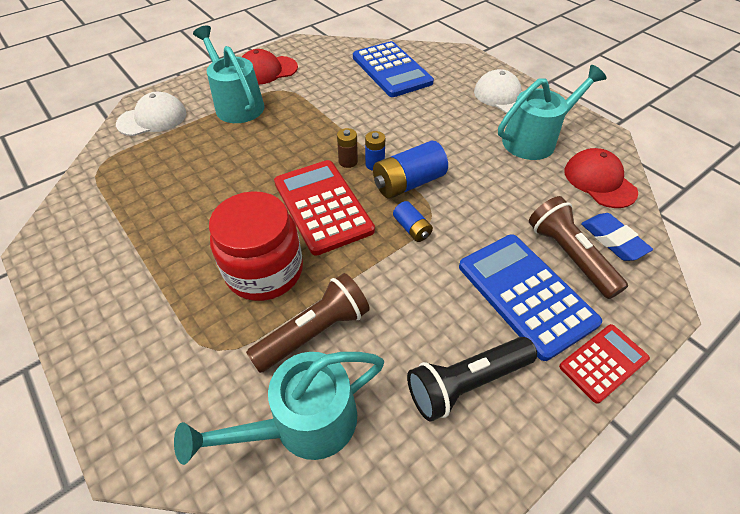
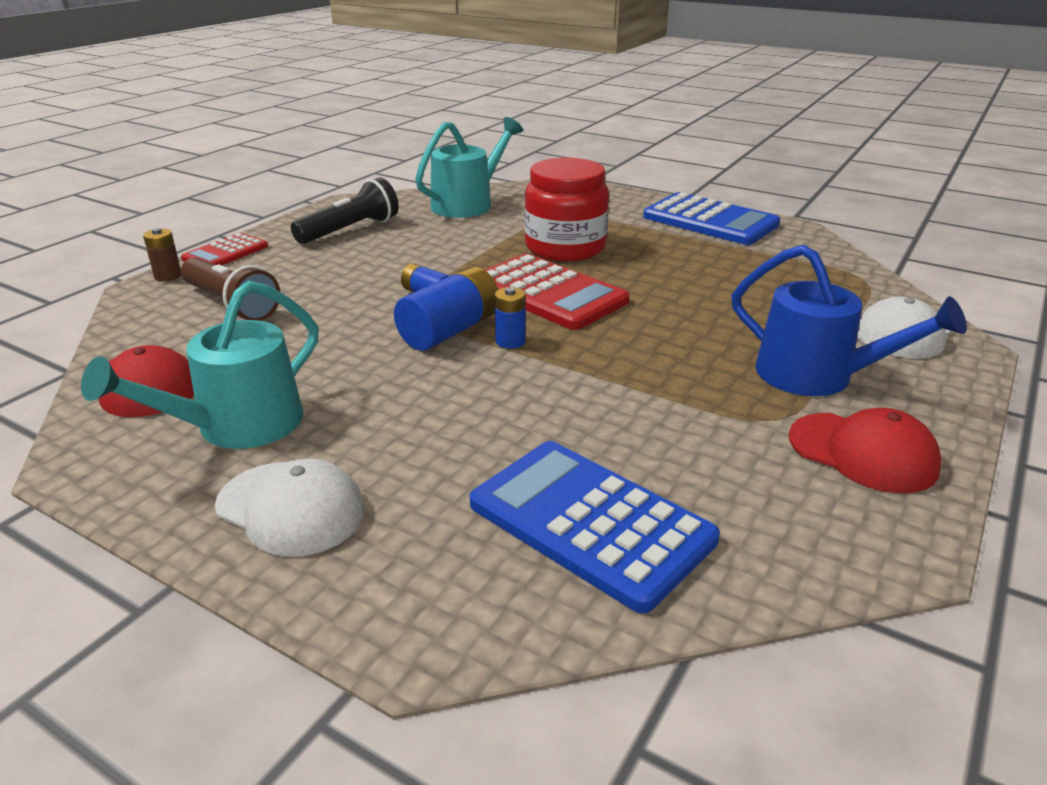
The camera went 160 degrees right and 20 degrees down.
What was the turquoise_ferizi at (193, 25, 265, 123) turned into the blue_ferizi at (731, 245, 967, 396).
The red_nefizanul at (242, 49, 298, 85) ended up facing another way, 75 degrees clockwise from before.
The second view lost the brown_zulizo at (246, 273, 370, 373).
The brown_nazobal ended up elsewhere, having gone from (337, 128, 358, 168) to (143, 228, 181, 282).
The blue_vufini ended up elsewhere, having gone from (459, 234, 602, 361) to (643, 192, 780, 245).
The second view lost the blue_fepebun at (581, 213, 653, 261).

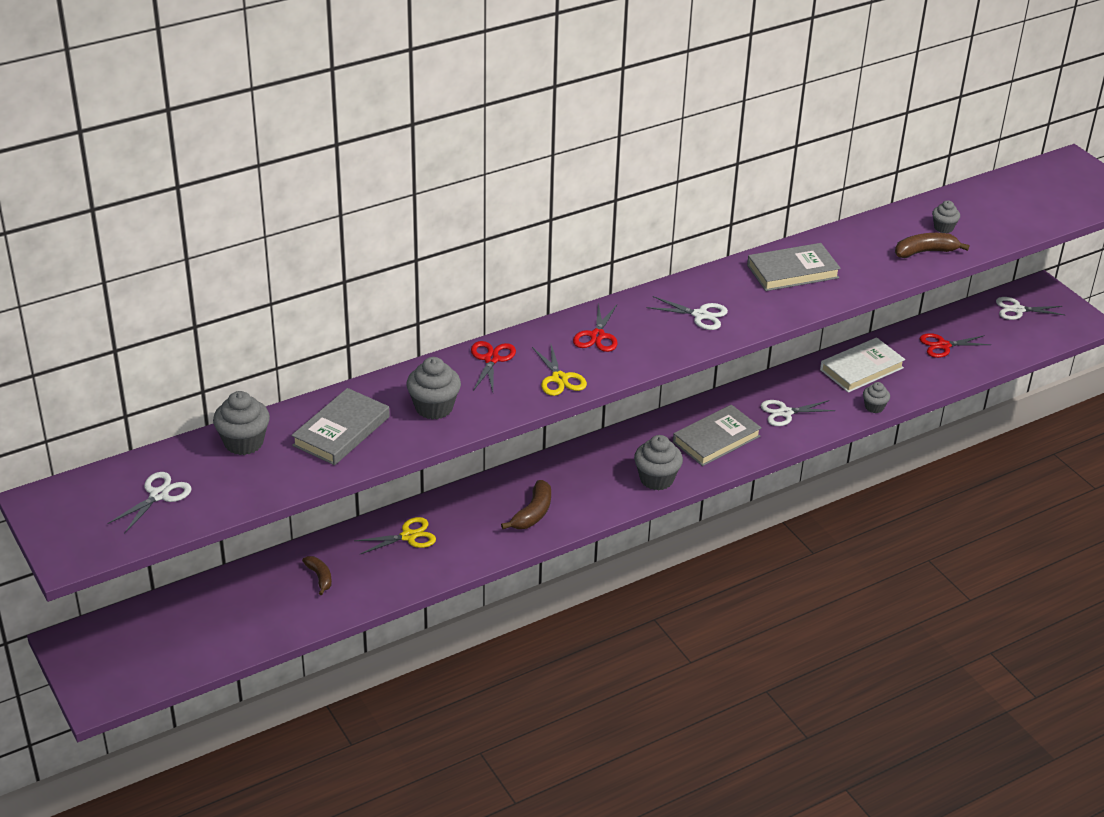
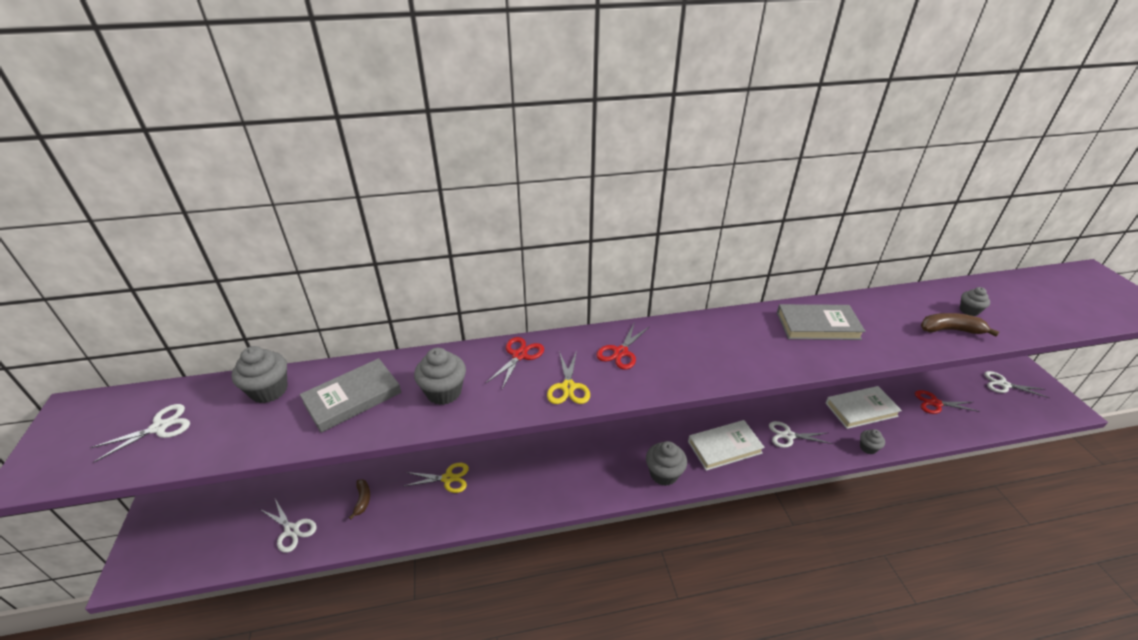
The camera went 20 degrees right and 0 degrees up.
The second view lost the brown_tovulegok at (501, 480, 551, 529).
The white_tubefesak ended up elsewhere, having gone from (647, 296, 728, 330) to (260, 499, 317, 553).
What was the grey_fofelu at (673, 405, 761, 466) turned into the white_fofelu at (688, 420, 765, 471).

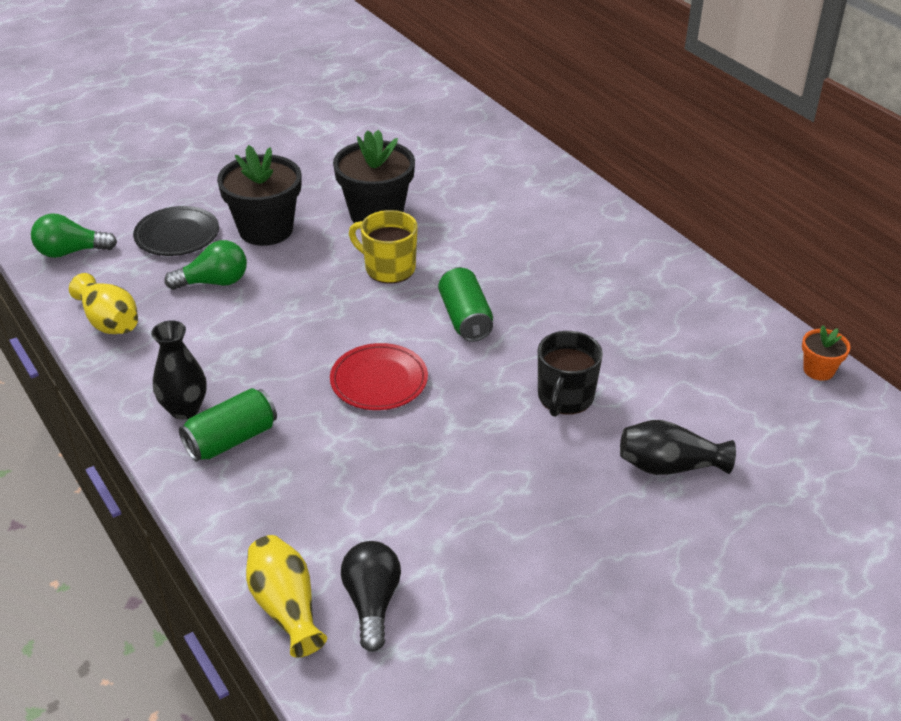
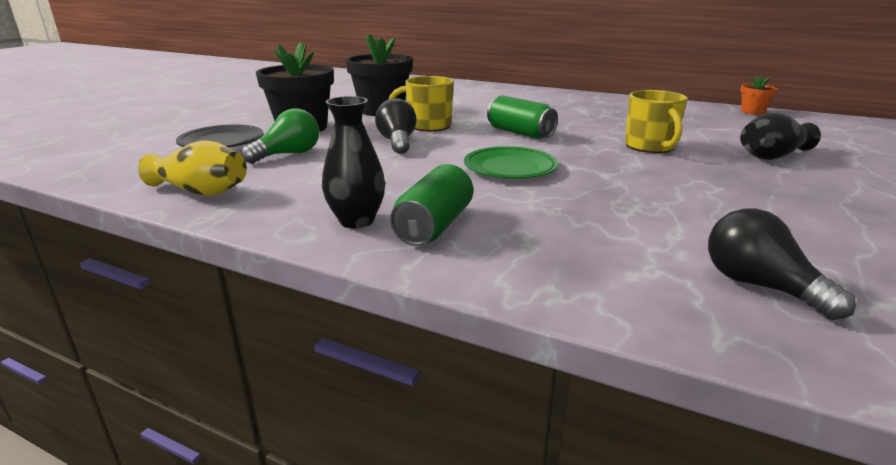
The camera went 30 degrees left and 15 degrees down.
The second view lost the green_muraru at (31, 213, 117, 258).
The second view lost the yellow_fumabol at (246, 535, 327, 658).
What was the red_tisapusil at (330, 343, 428, 410) turned into the green_tisapusil at (464, 146, 558, 179).
What was the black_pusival at (538, 331, 603, 417) turned into the yellow_pusival at (625, 90, 688, 153).
The second view gained the black_muraru at (375, 98, 417, 154).

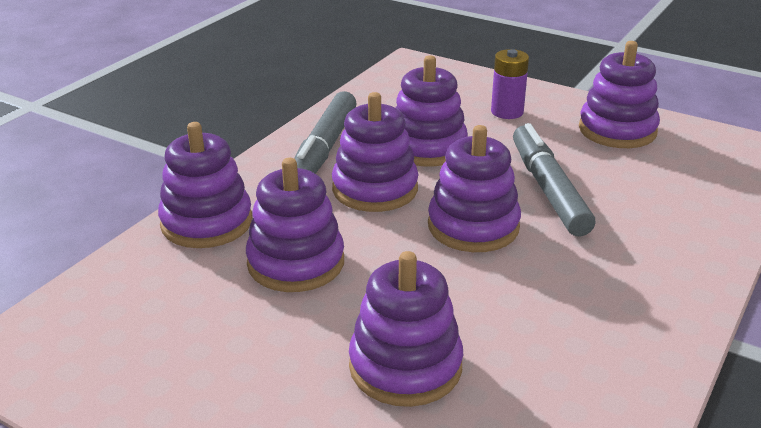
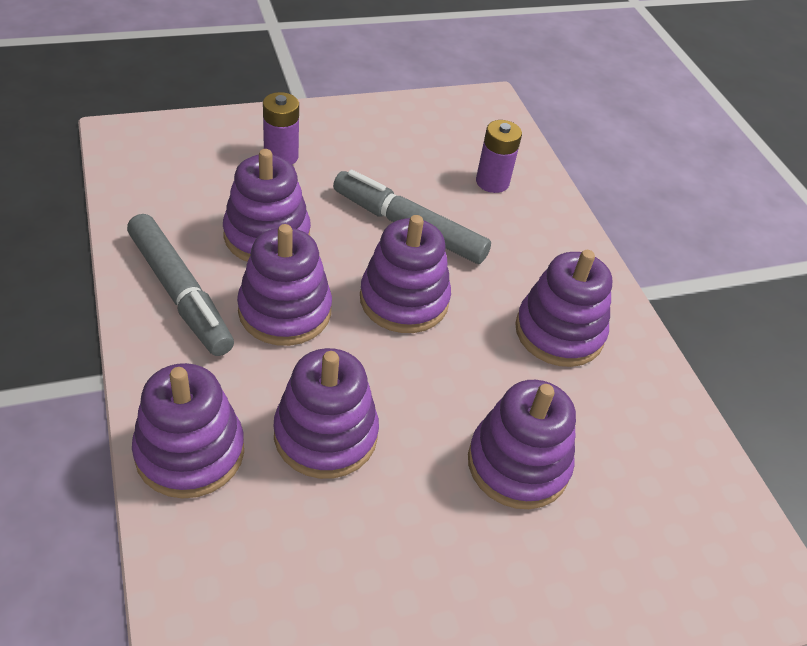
The camera went 55 degrees left and 15 degrees up.
The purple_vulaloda ended up elsewhere, having gone from (579, 41, 660, 148) to (515, 250, 612, 367).
The second view gained the purple_nazobal at (476, 120, 522, 193).

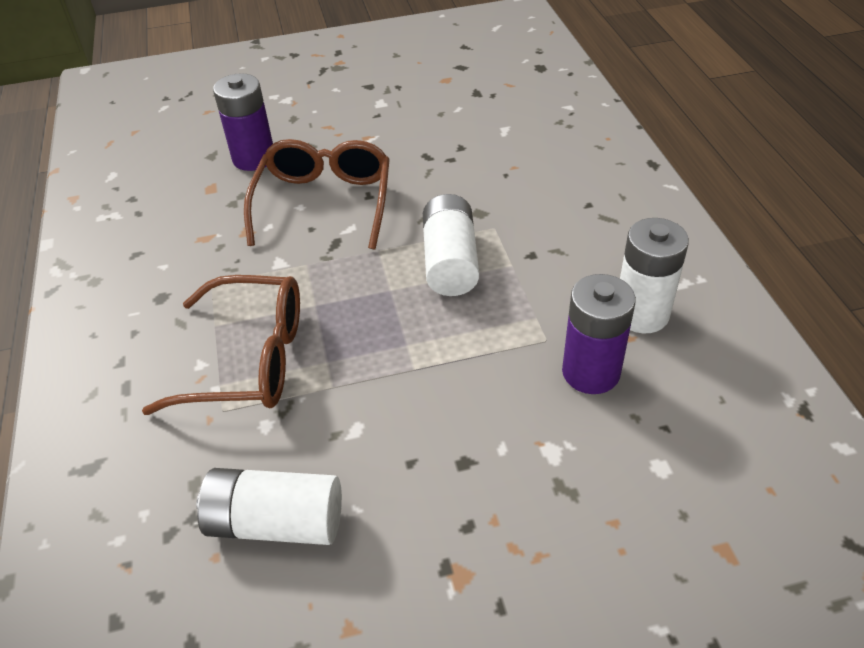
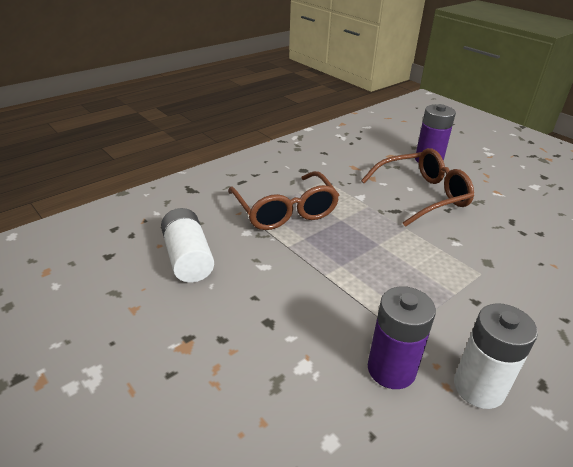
The camera went 60 degrees right and 10 degrees down.
The second view lost the white_nazobal at (423, 194, 479, 296).

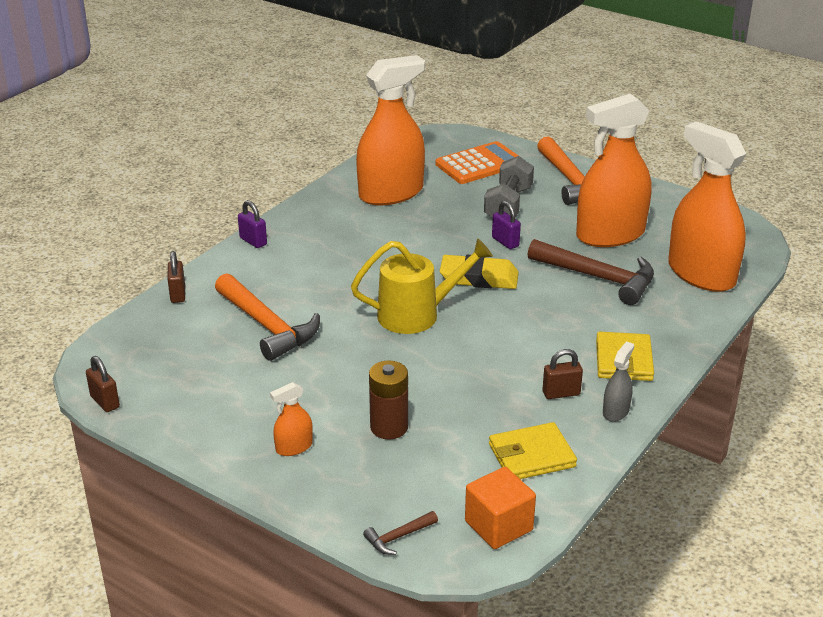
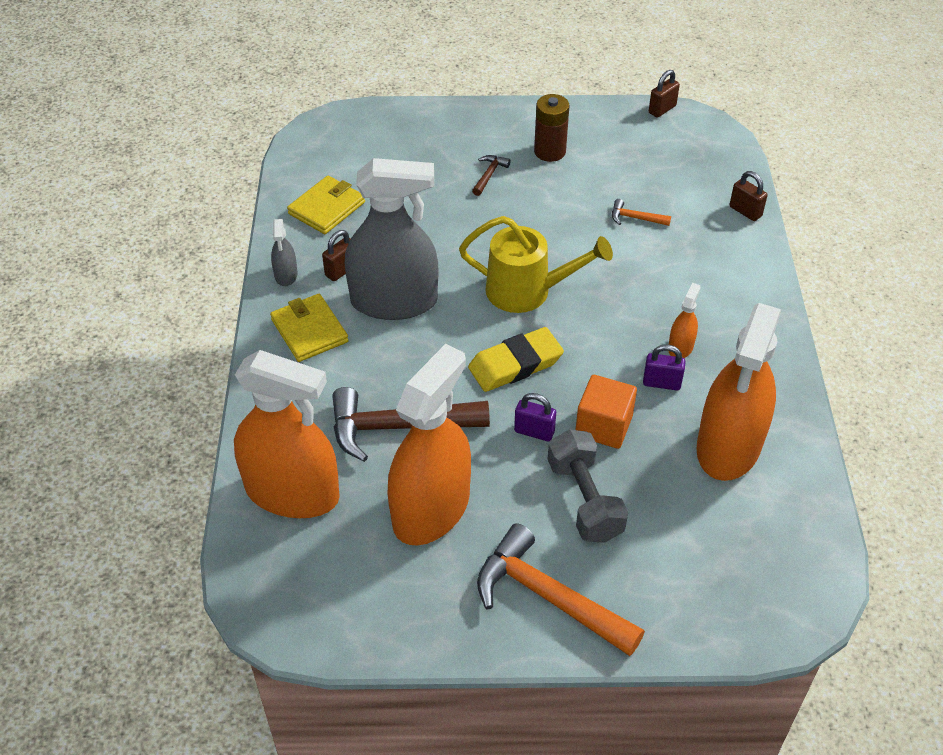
The camera went 145 degrees right and 15 degrees up.
The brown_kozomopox at (86, 356, 120, 412) ended up facing another way, 60 degrees counterclockwise from before.
The size of the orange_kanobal at (215, 273, 320, 361) changed by a factor of 0.44.
The purple_kozomopox ended up elsewhere, having gone from (238, 200, 267, 248) to (643, 345, 686, 390).
The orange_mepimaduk ended up elsewhere, having gone from (270, 382, 313, 456) to (669, 283, 701, 358).
The yellow_ferizi at (351, 239, 493, 334) ended up facing another way, 120 degrees counterclockwise from before.
The brown_kanobal ended up elsewhere, having gone from (363, 511, 438, 555) to (472, 155, 511, 196).
The brown_nazobal ended up elsewhere, having gone from (369, 361, 408, 439) to (534, 94, 569, 162).
The second view lost the orange_vufini at (435, 141, 518, 184).
The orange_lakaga ended up elsewhere, having gone from (465, 467, 536, 549) to (576, 375, 637, 449).
The second view gained the grey_mepimaduk at (345, 158, 438, 320).

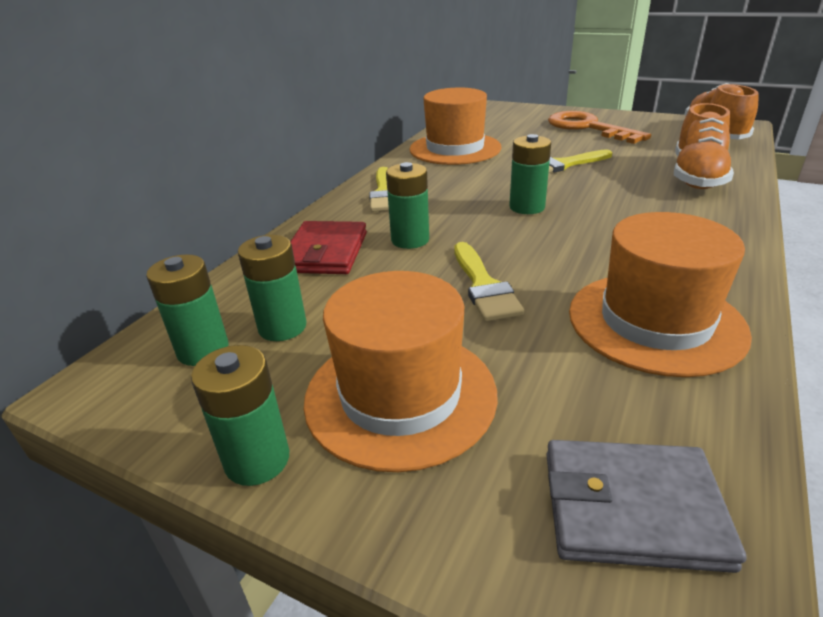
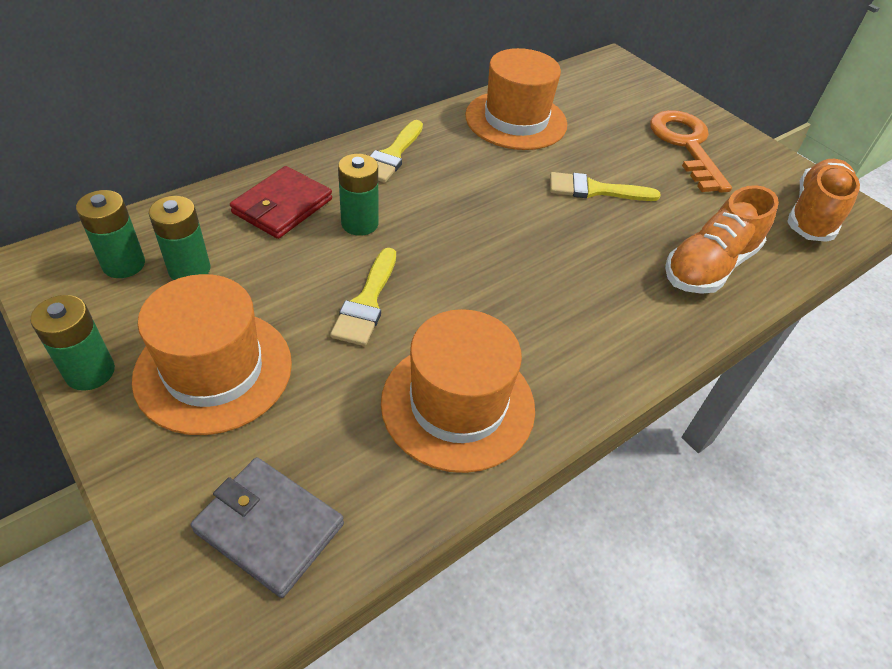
The camera went 20 degrees right and 15 degrees up.
The second view lost the green_nazobal at (509, 134, 551, 214).

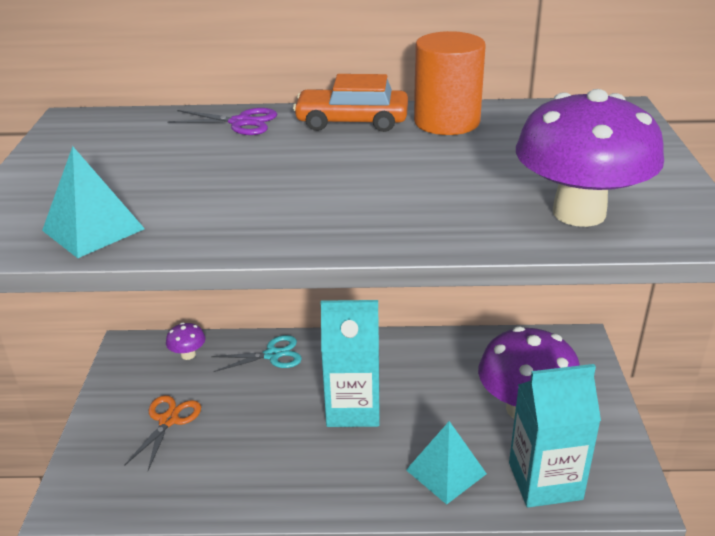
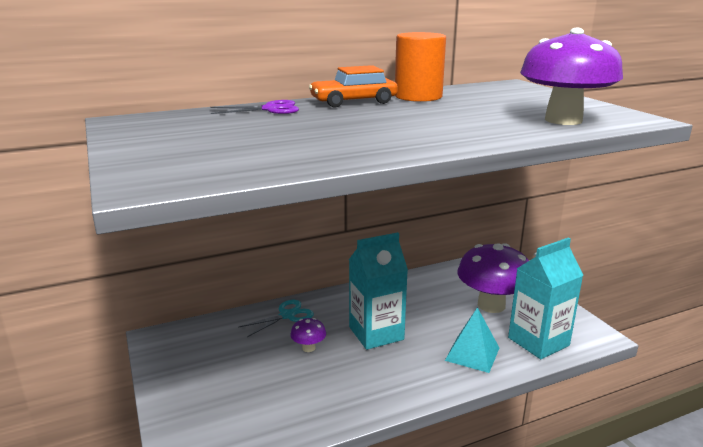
The camera went 25 degrees left and 10 degrees down.
The second view lost the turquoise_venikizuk at (42, 146, 145, 258).
The second view lost the orange_tubefesak at (124, 395, 201, 470).
The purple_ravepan ended up elsewhere, having gone from (166, 323, 205, 360) to (290, 318, 326, 352).

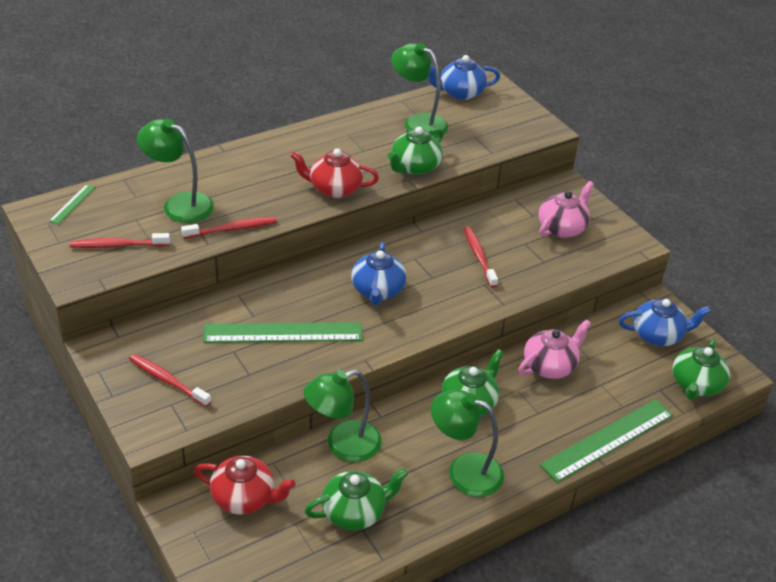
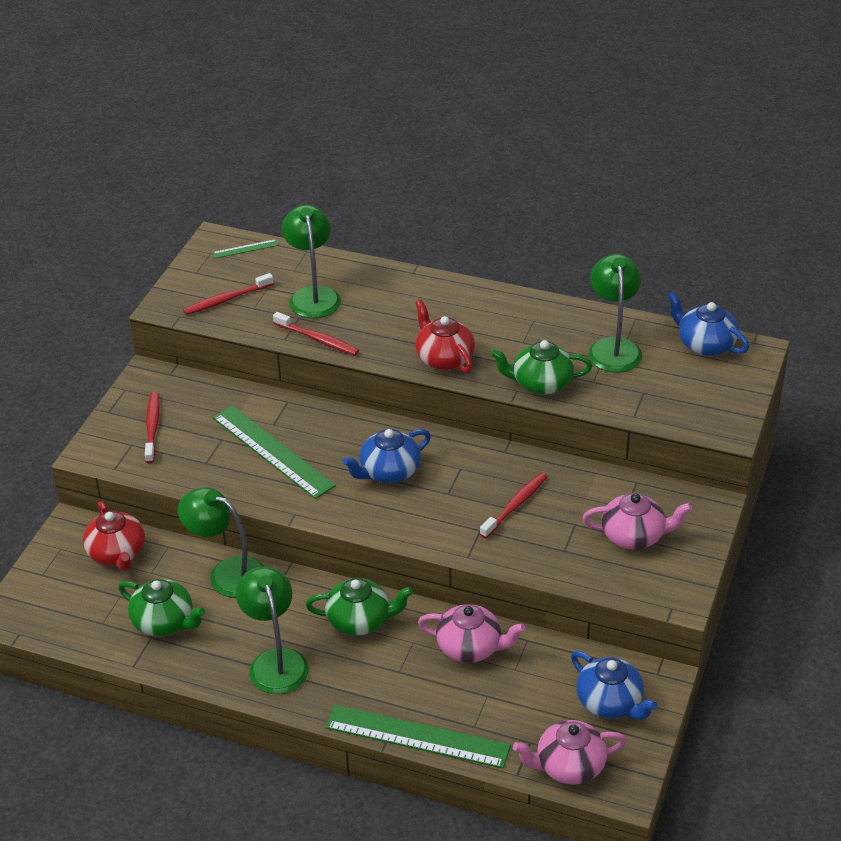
The camera went 55 degrees right and 0 degrees up.
The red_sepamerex at (70, 233, 170, 248) ended up facing another way, 75 degrees counterclockwise from before.
What was the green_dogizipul at (673, 339, 730, 400) turned into the pink_dogizipul at (513, 720, 627, 785).

